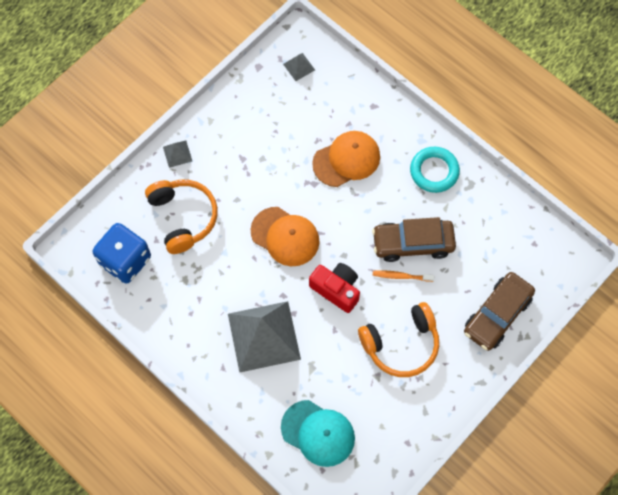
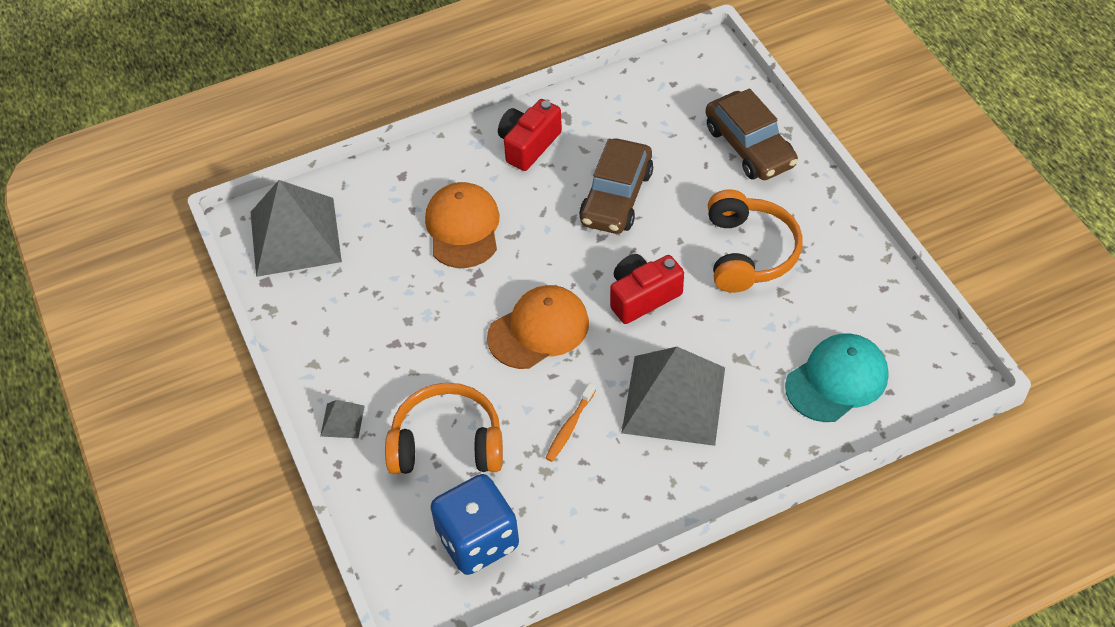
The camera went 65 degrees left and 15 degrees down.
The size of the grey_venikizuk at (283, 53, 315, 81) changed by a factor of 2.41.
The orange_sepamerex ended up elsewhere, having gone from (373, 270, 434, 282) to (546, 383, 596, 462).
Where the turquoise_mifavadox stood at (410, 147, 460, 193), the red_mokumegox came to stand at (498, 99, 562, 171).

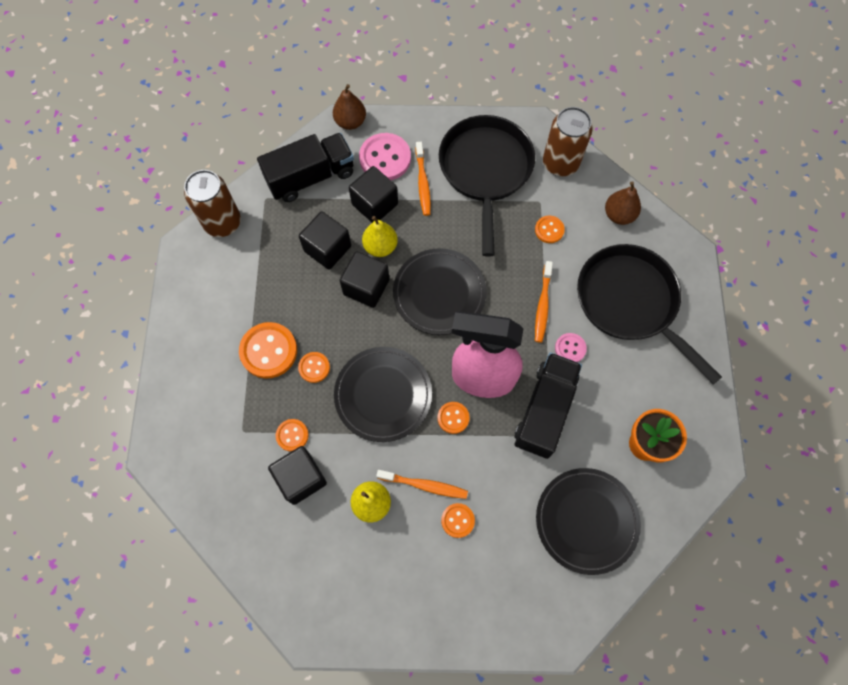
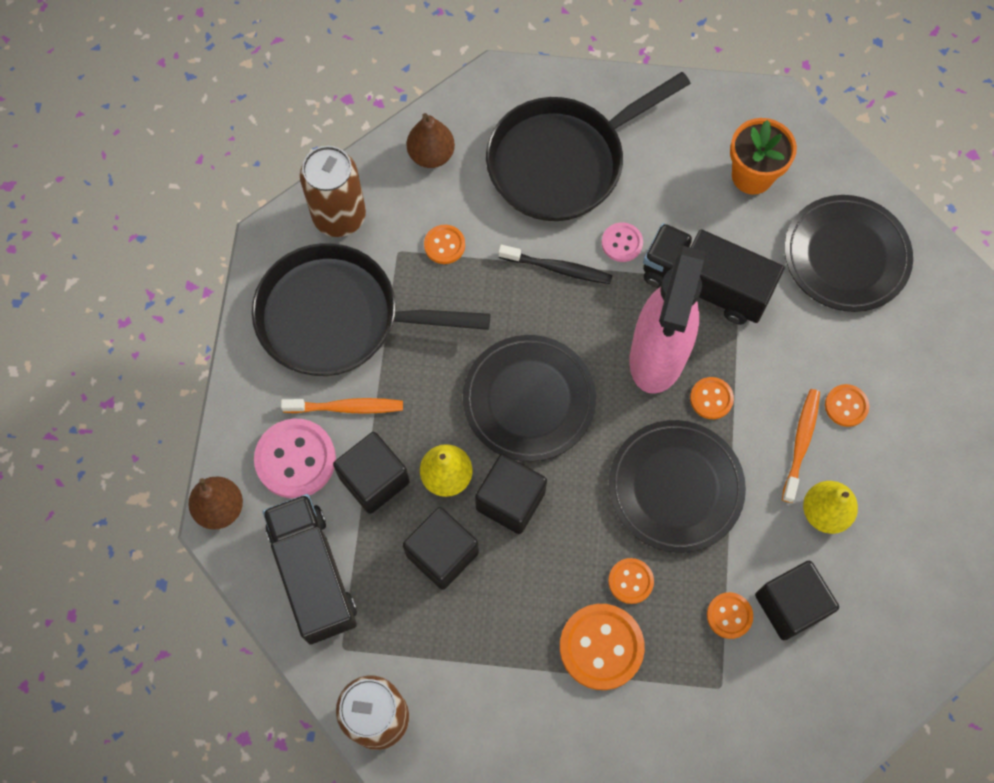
The camera went 85 degrees left and 0 degrees up.
What was the orange_sepamerex at (535, 261, 553, 343) turned into the black_sepamerex at (498, 245, 612, 284).

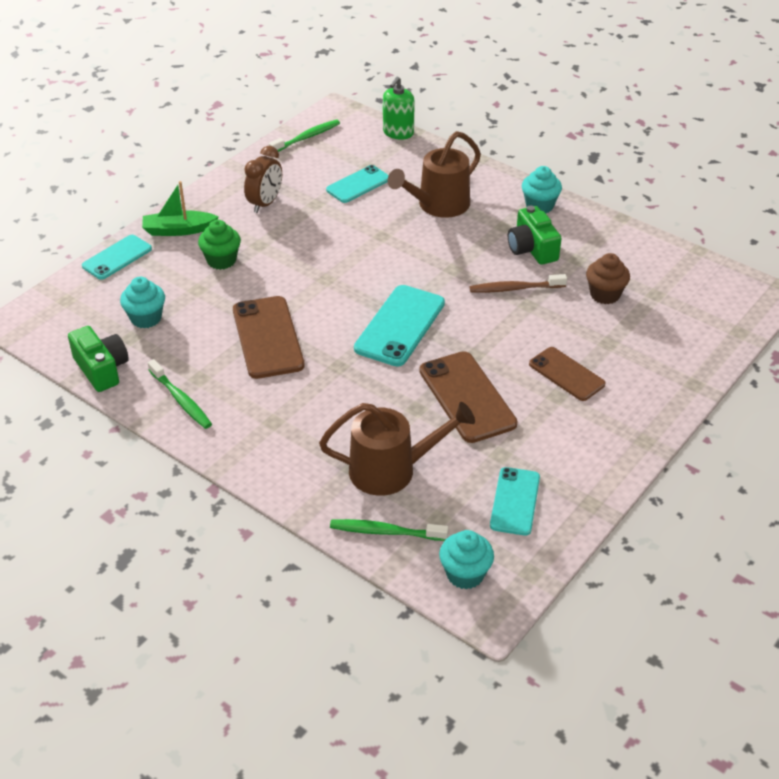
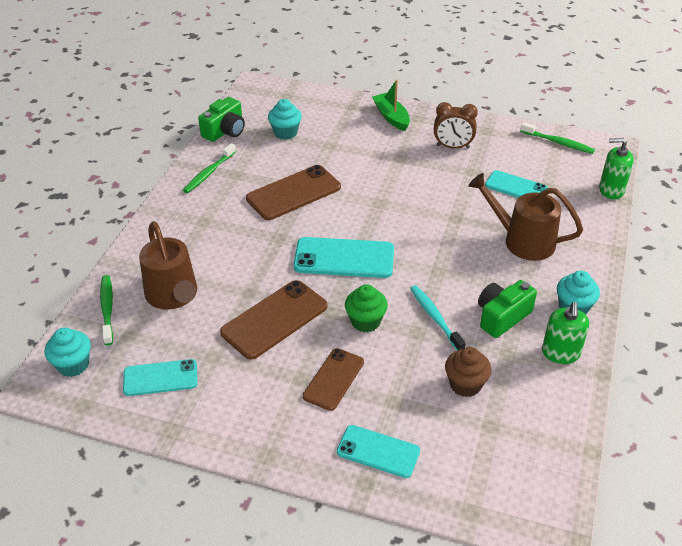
The camera went 70 degrees right and 0 degrees up.
The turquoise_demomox ended up elsewhere, having gone from (82, 235, 152, 280) to (337, 425, 420, 478).
The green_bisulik ended up elsewhere, having gone from (198, 220, 241, 270) to (345, 284, 388, 332).
What was the brown_sepamerex at (470, 274, 567, 293) turned into the turquoise_sepamerex at (410, 285, 466, 351).
The second view gained the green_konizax at (542, 302, 589, 364).

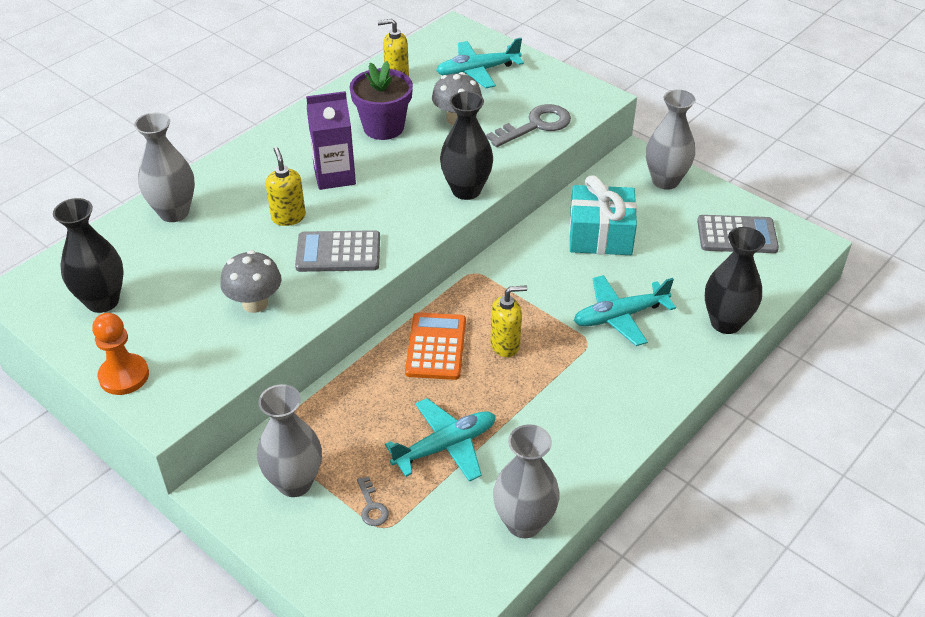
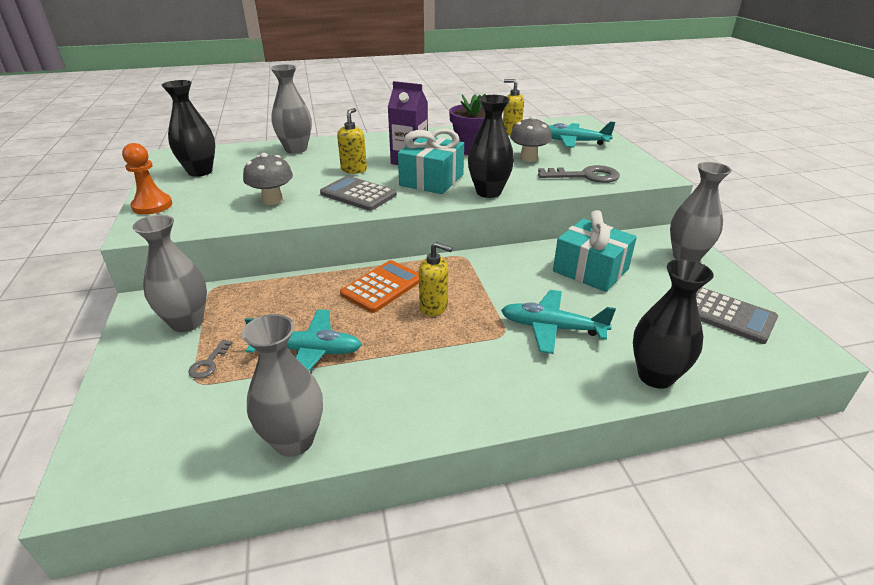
The camera went 35 degrees right and 10 degrees down.
The second view gained the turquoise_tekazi at (398, 129, 464, 194).

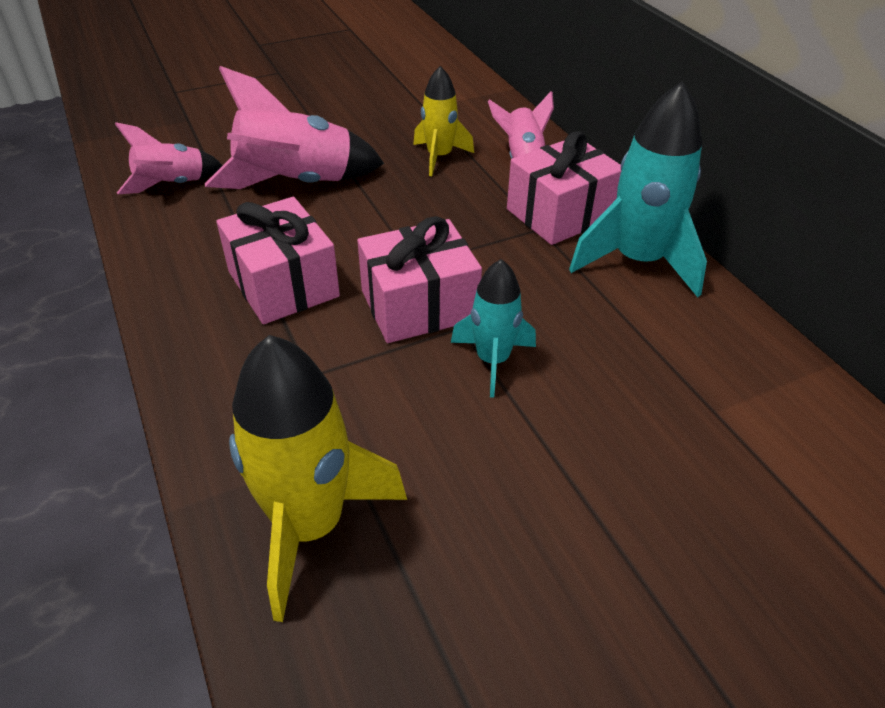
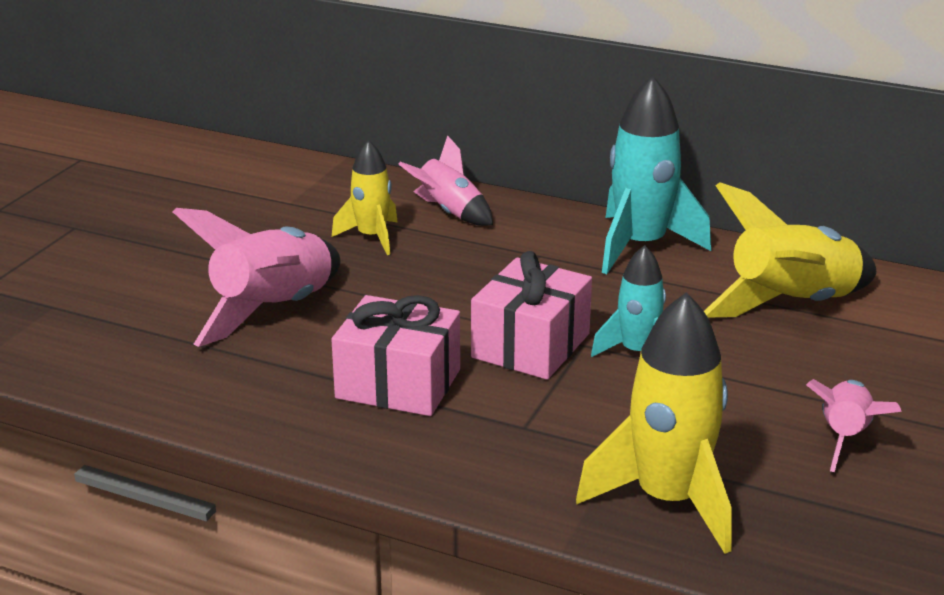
The camera went 40 degrees left and 15 degrees down.
The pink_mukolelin ended up elsewhere, having gone from (115, 122, 223, 194) to (806, 379, 902, 472).
The second view lost the pink_tekazi at (507, 131, 621, 245).
The second view gained the yellow_mukolelin at (704, 182, 876, 318).

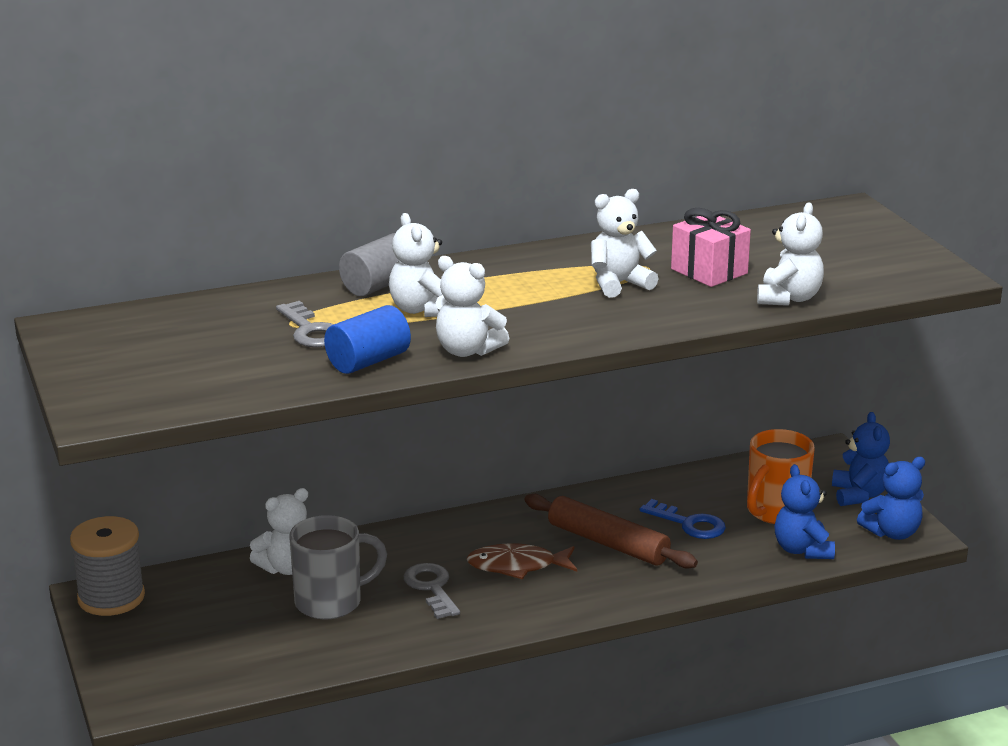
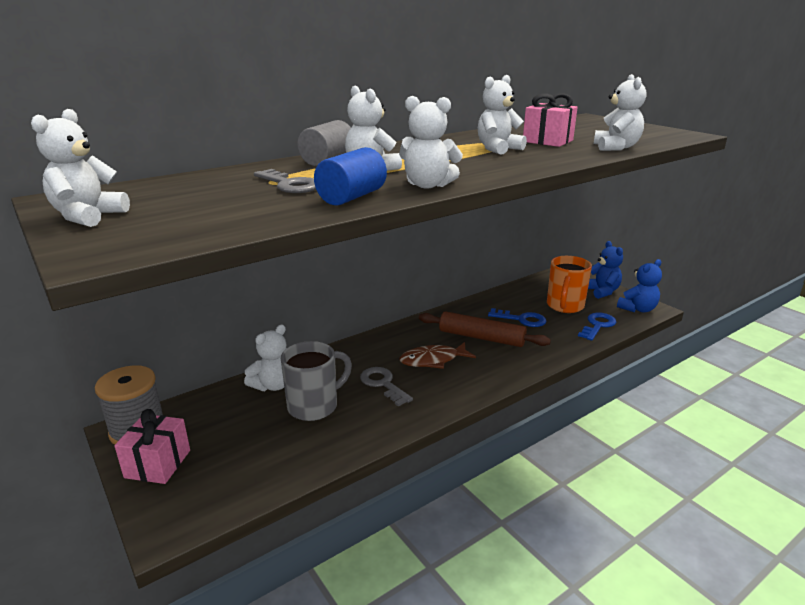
The camera went 15 degrees left and 0 degrees up.
Where the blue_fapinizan stood at (774, 464, 835, 559), the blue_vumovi came to stand at (578, 313, 616, 341).
The second view gained the white_fapinizan at (31, 109, 130, 227).
The second view gained the pink_tekazi at (114, 409, 190, 484).

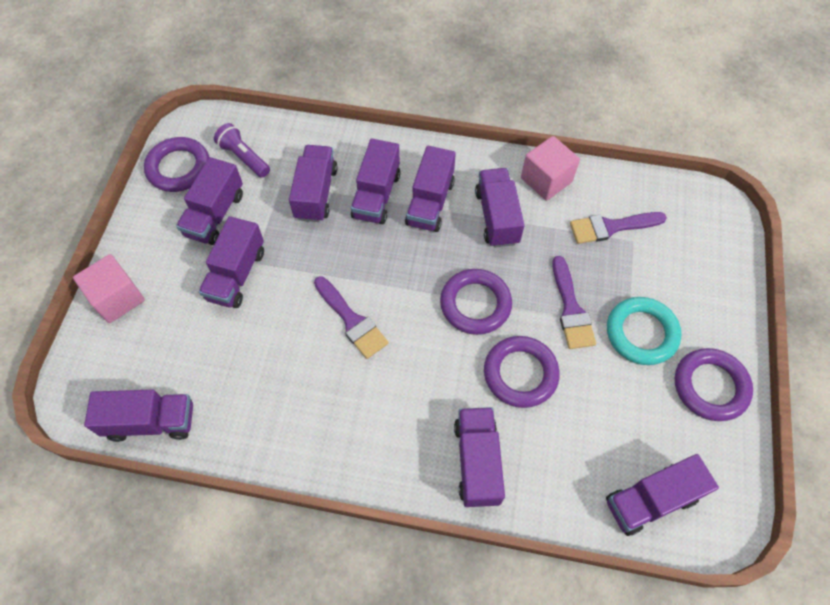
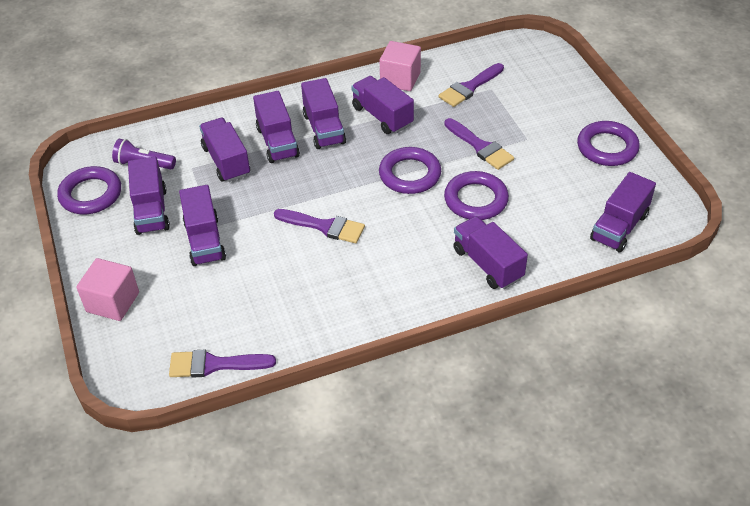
The camera went 30 degrees left and 15 degrees down.
Where the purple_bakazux stood at (84, 390, 193, 442), the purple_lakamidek came to stand at (169, 350, 276, 378).
The second view lost the turquoise_mifavadox at (607, 297, 681, 365).

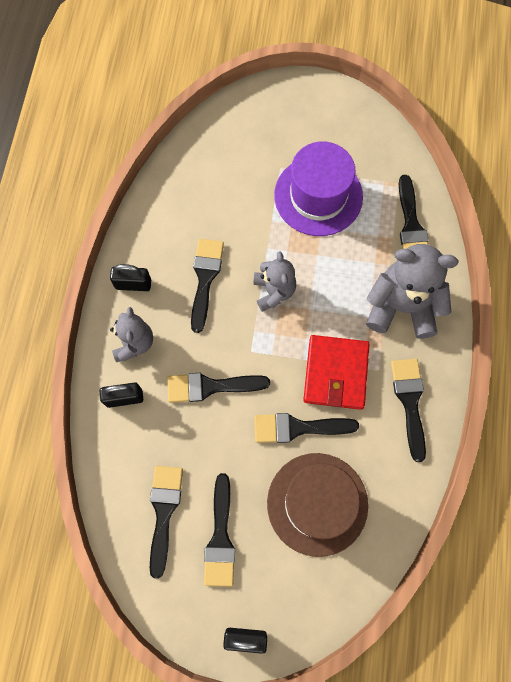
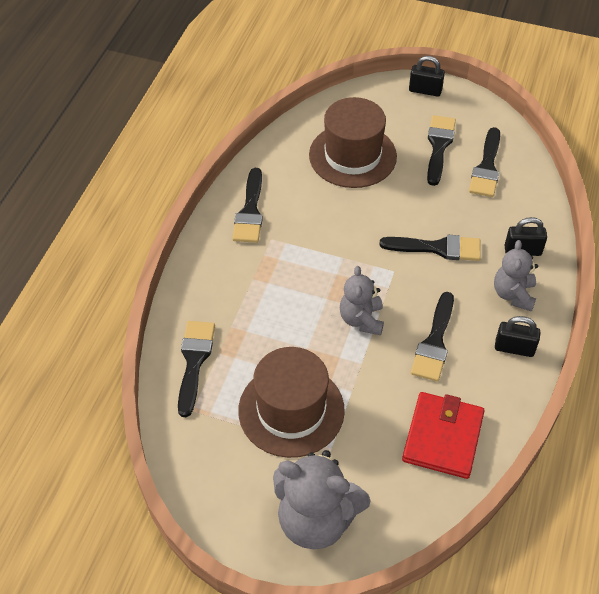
The camera went 170 degrees left and 20 degrees down.
The second view lost the black_lakamidek at (254, 413, 359, 443).
What was the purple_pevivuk at (274, 141, 363, 236) turned into the brown_pevivuk at (238, 347, 345, 458).
The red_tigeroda ended up elsewhere, having gone from (303, 335, 370, 410) to (402, 392, 485, 479).
The grey_fapinizan ended up elsewhere, having gone from (366, 244, 458, 339) to (273, 450, 371, 549).

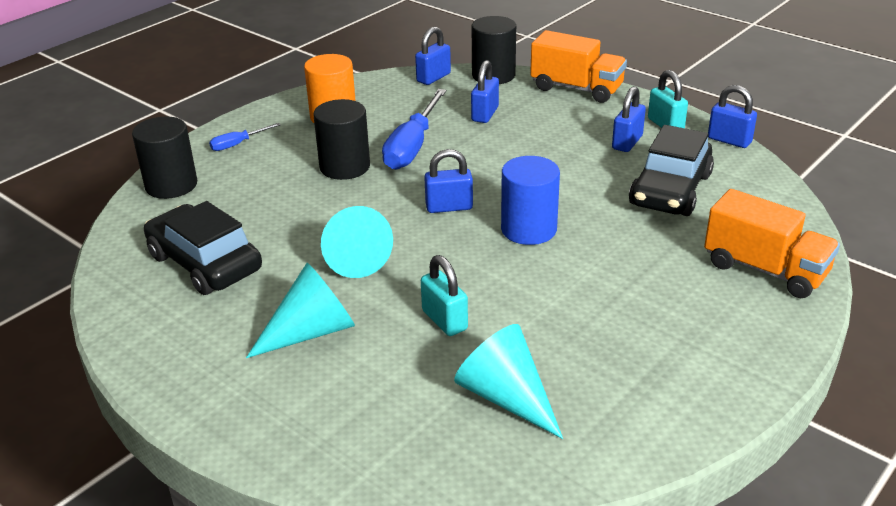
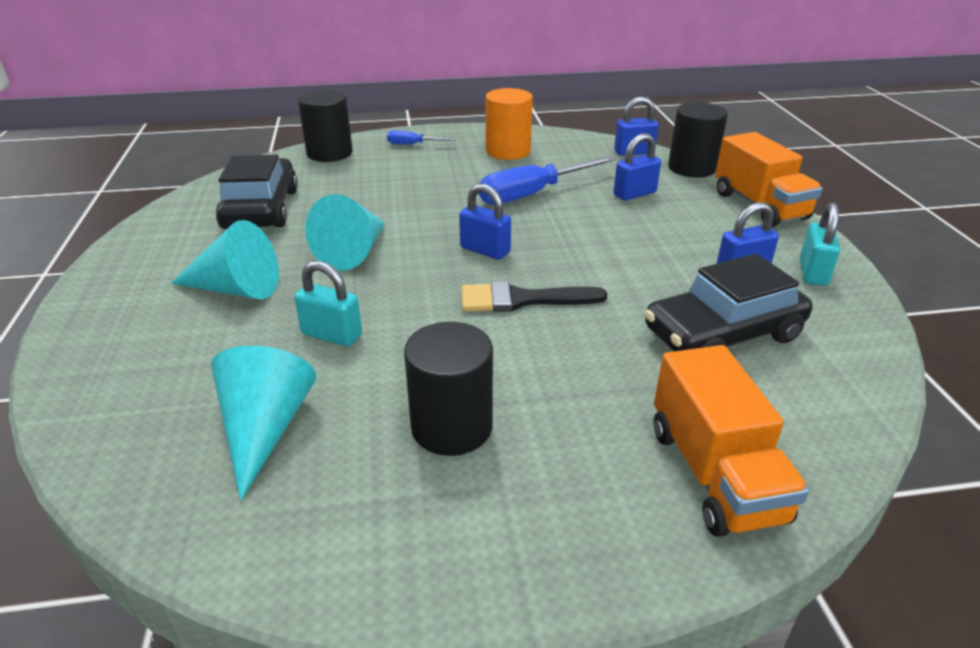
The camera went 40 degrees right and 0 degrees up.
The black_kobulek ended up elsewhere, having gone from (313, 99, 370, 180) to (404, 322, 493, 456).
The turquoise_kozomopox at (421, 255, 468, 336) ended up facing another way, 75 degrees counterclockwise from before.
Where the blue_kobulek stood at (501, 156, 560, 245), the black_lakamidek came to stand at (461, 281, 607, 312).
The second view lost the blue_kozomopox at (708, 85, 757, 148).

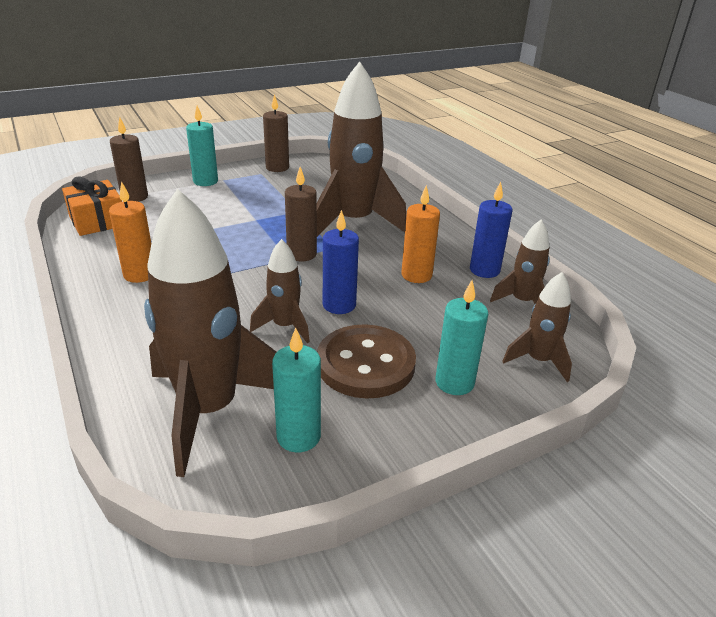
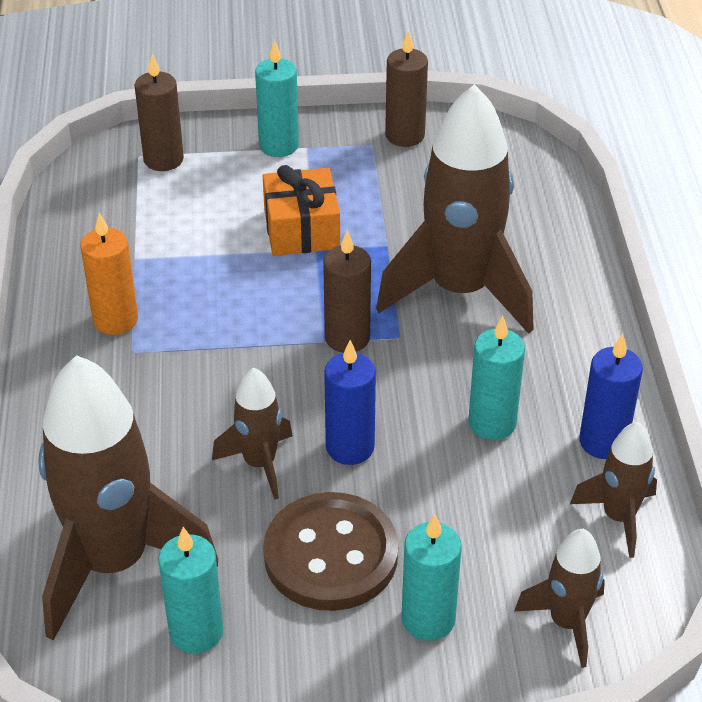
The camera went 25 degrees right and 10 degrees up.
The orange_tekazi ended up elsewhere, having gone from (62, 177, 122, 236) to (263, 165, 340, 256).
What was the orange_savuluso at (401, 185, 440, 283) turned into the turquoise_savuluso at (468, 316, 525, 440).

